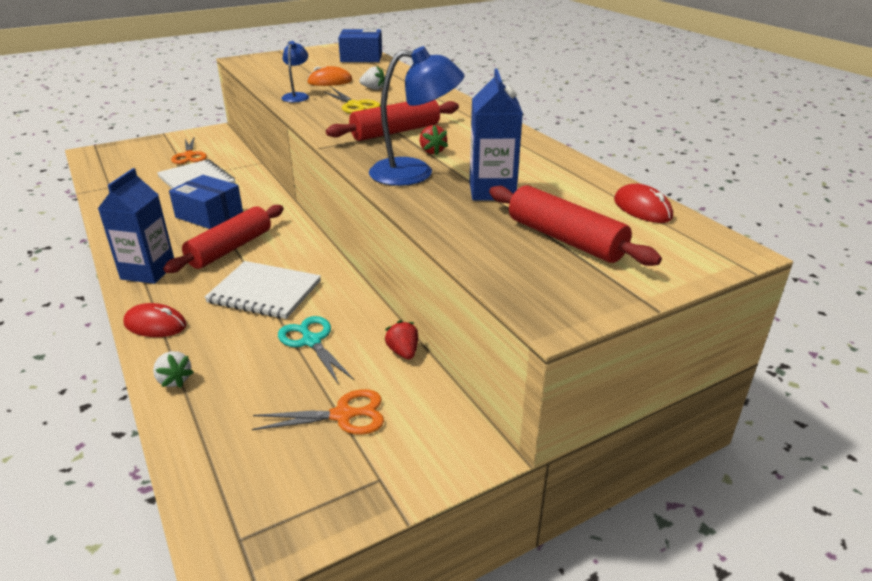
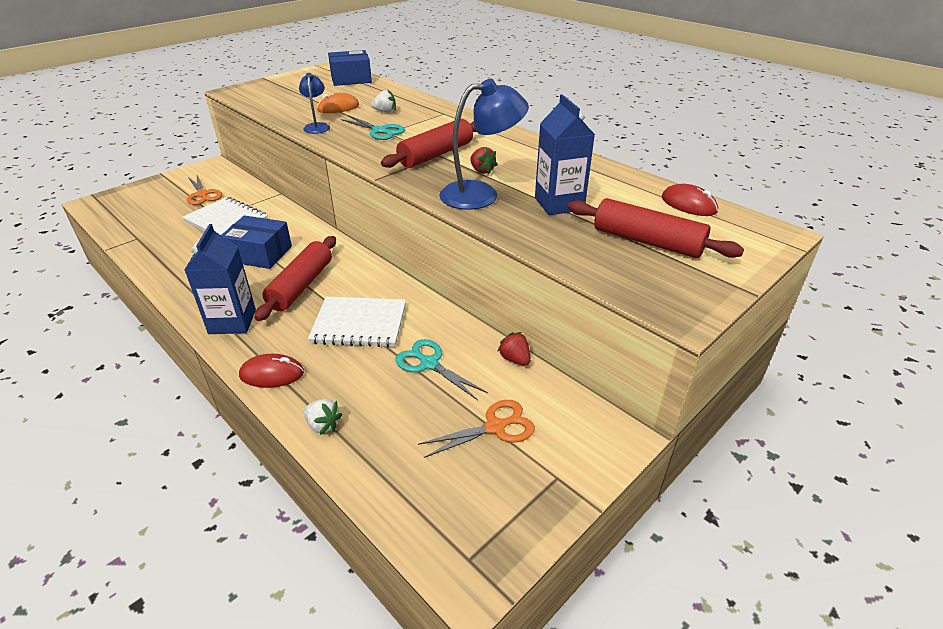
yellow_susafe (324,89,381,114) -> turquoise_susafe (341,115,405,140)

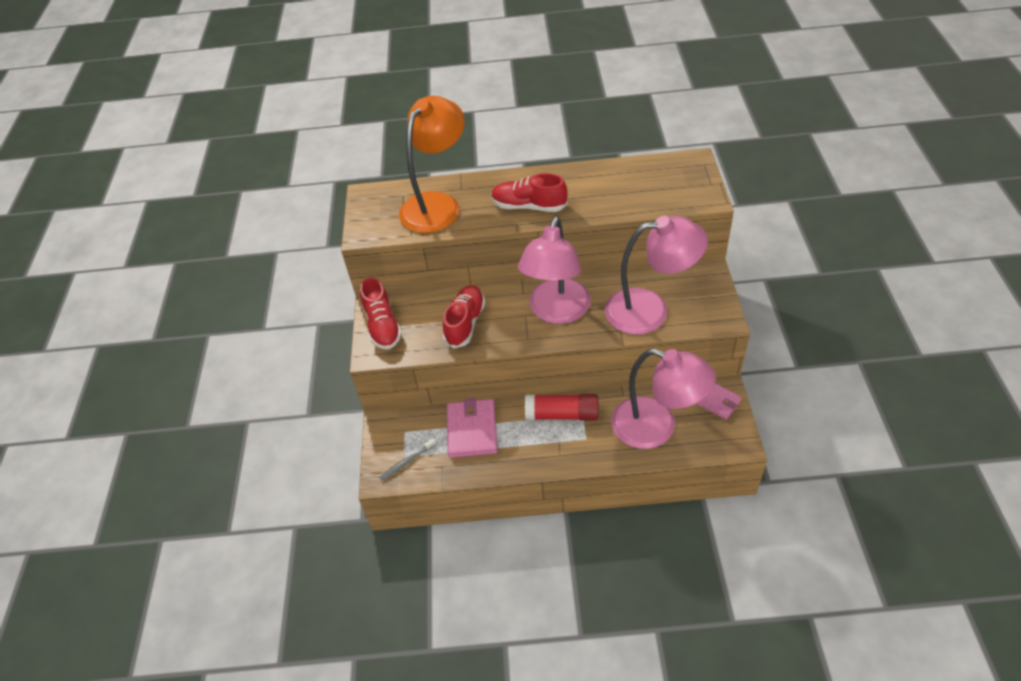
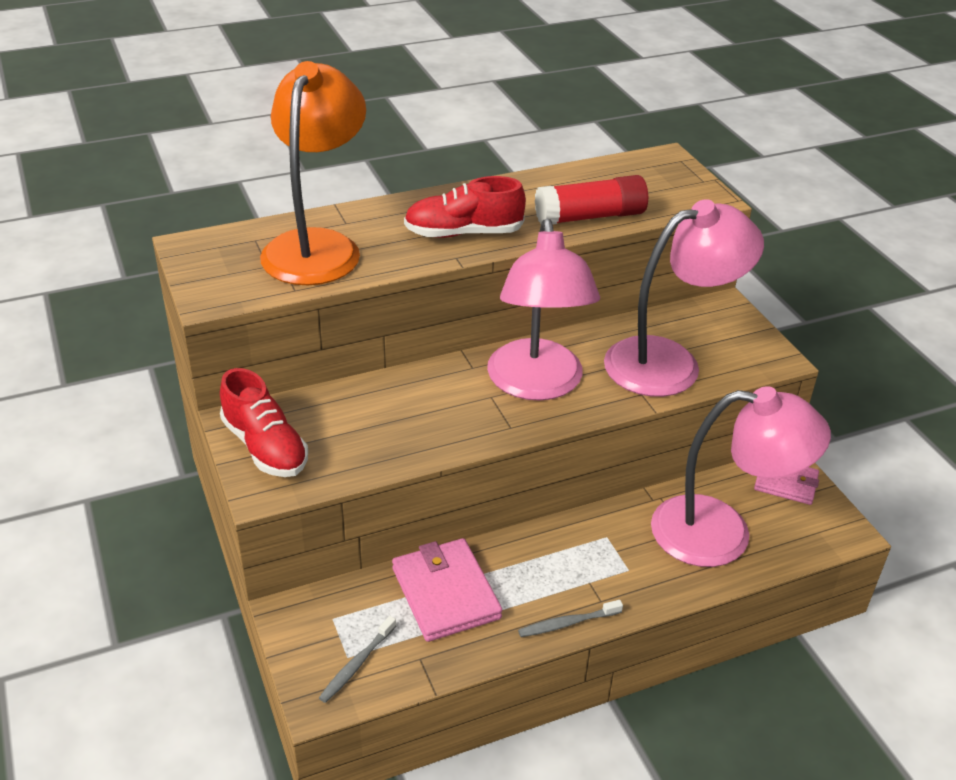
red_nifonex (443,285,485,349) -> none
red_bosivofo (525,394,599,421) -> red_bosivofo (535,175,648,224), relocated
none -> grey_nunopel (518,600,623,637)

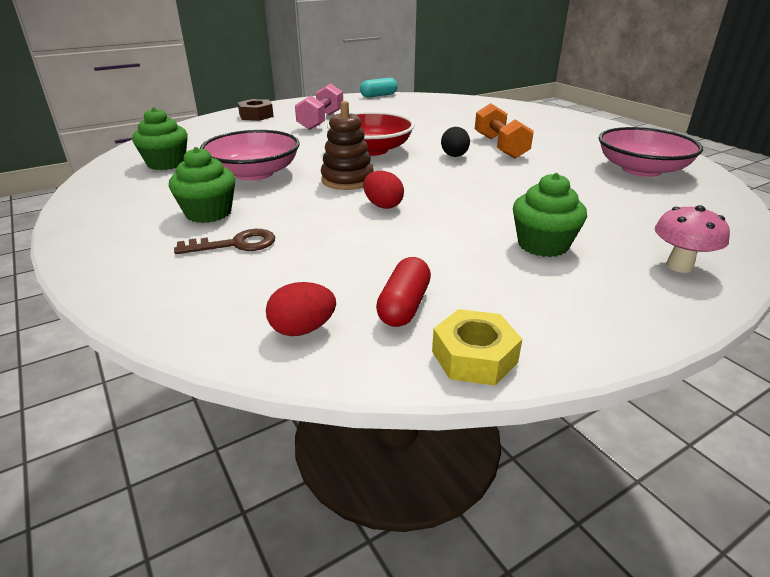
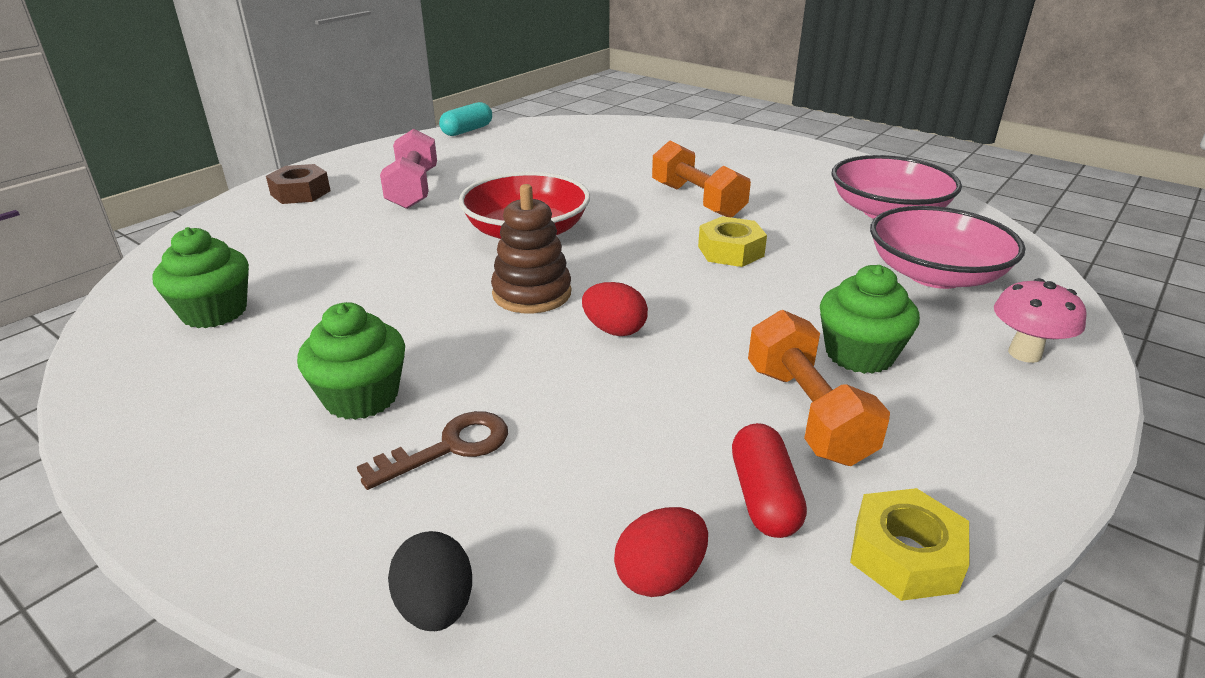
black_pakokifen (441,127,470,157) -> black_pakokifen (388,531,472,631), relocated
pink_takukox (200,130,300,181) -> pink_takukox (870,206,1025,289), relocated
none -> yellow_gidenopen (698,216,767,267)
none -> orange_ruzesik (748,310,890,466)

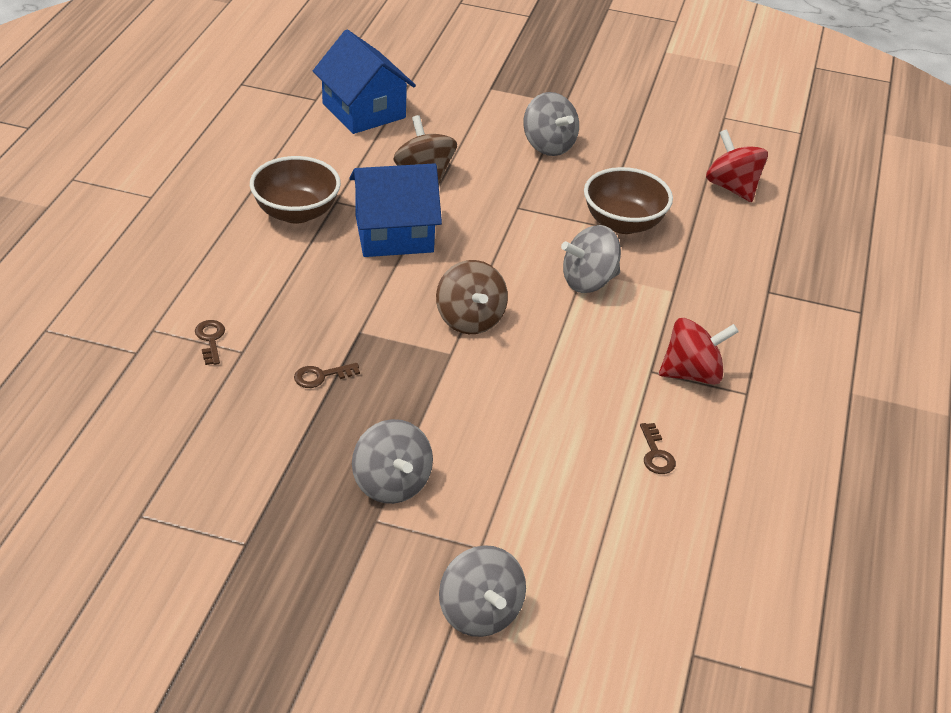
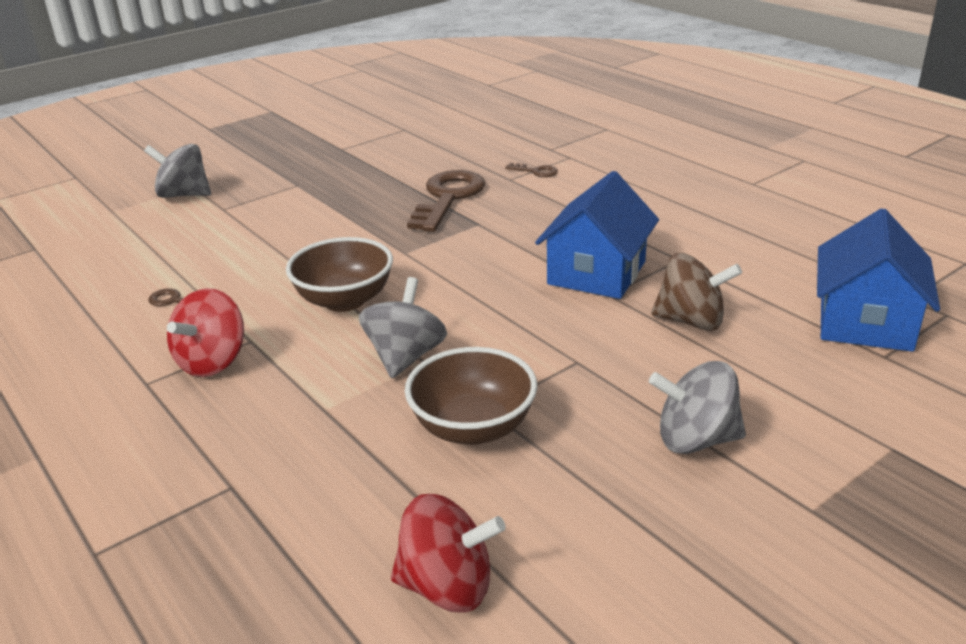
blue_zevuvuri (313,30,416,134) -> blue_zevuvuri (817,208,940,352), 75 degrees counterclockwise
brown_takukox (250,156,341,224) -> brown_takukox (286,237,393,312), relocated
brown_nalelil (436,260,508,334) -> none
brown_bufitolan (294,363,360,388) -> brown_bufitolan (407,170,485,232), x2.31
grey_nalelil (352,419,433,504) -> none

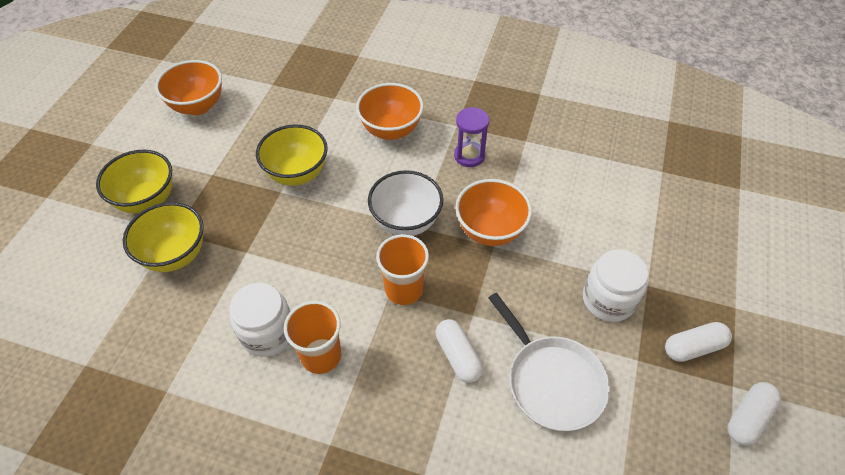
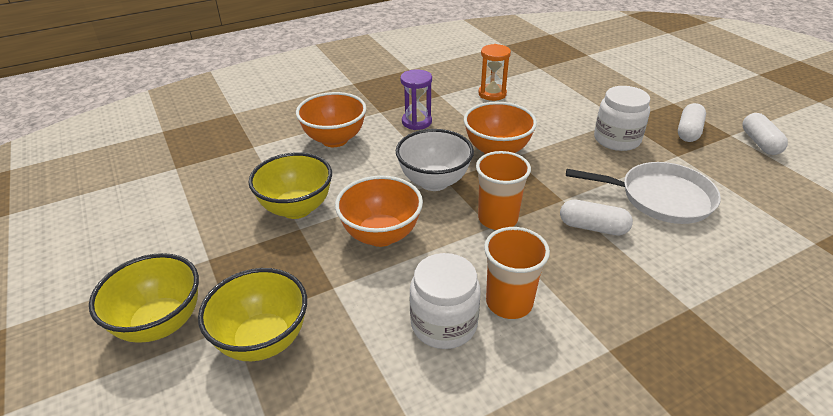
orange_takukox (155,60,222,115) -> orange_takukox (335,175,423,247), relocated
none -> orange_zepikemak (478,44,511,101)

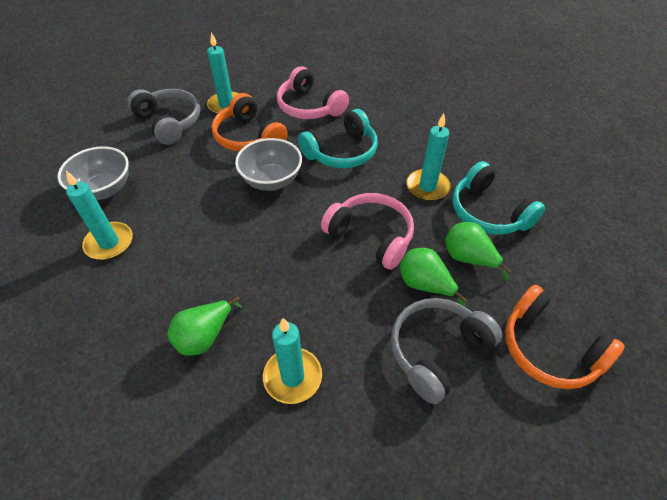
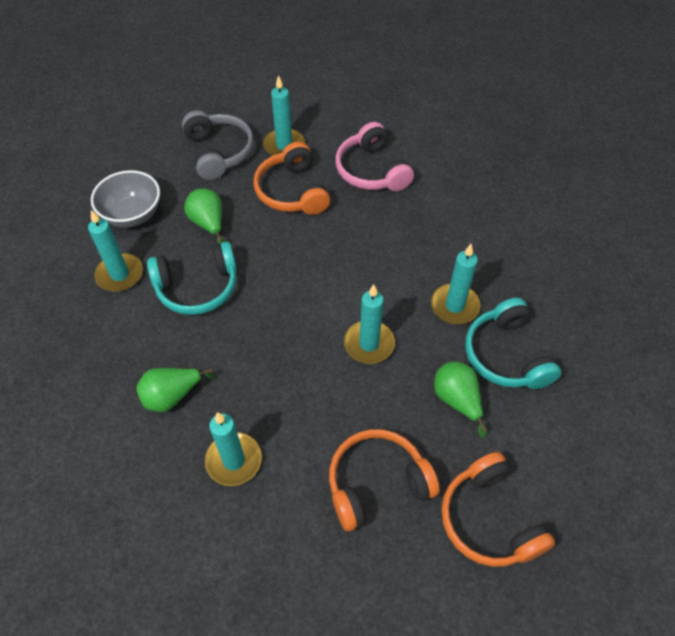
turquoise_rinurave (298,109,378,168) -> turquoise_rinurave (147,241,237,315), relocated
grey_takukox (235,138,302,191) -> none
pink_rinurave (321,193,414,270) -> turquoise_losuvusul (344,284,395,364)
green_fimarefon (400,248,467,307) -> green_fimarefon (184,188,225,244), relocated
grey_rinurave (391,298,502,404) -> orange_rinurave (329,429,440,531)

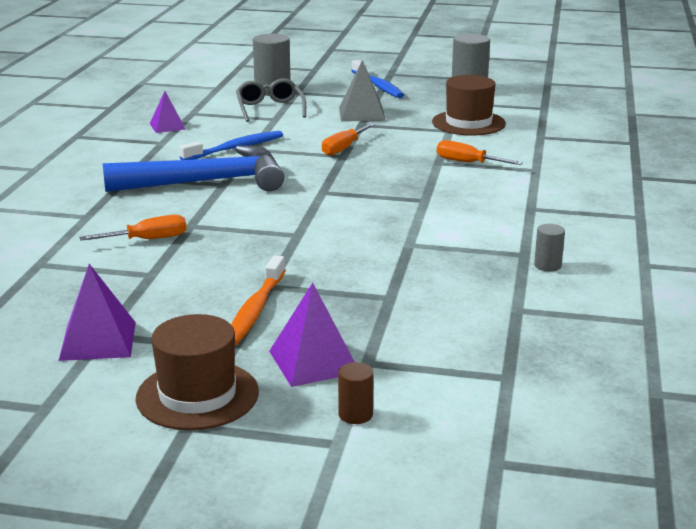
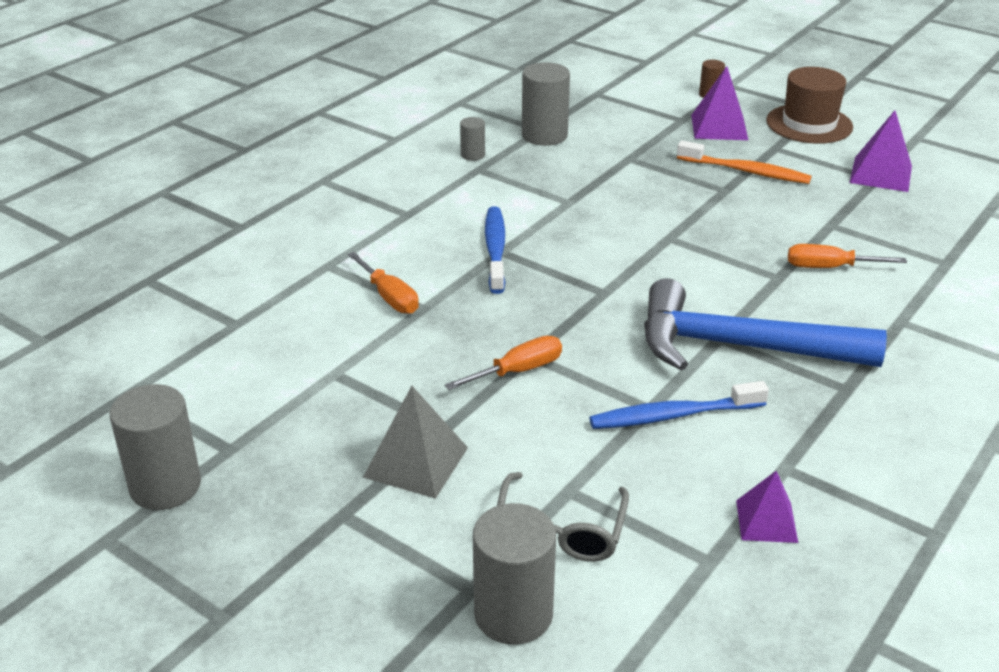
blue_nunopel (351,60,404,98) -> blue_nunopel (485,206,505,294), relocated
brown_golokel (432,75,506,136) -> none
orange_nunopel (231,255,286,345) -> orange_nunopel (677,140,812,184), 75 degrees clockwise
none -> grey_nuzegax (522,62,570,146)

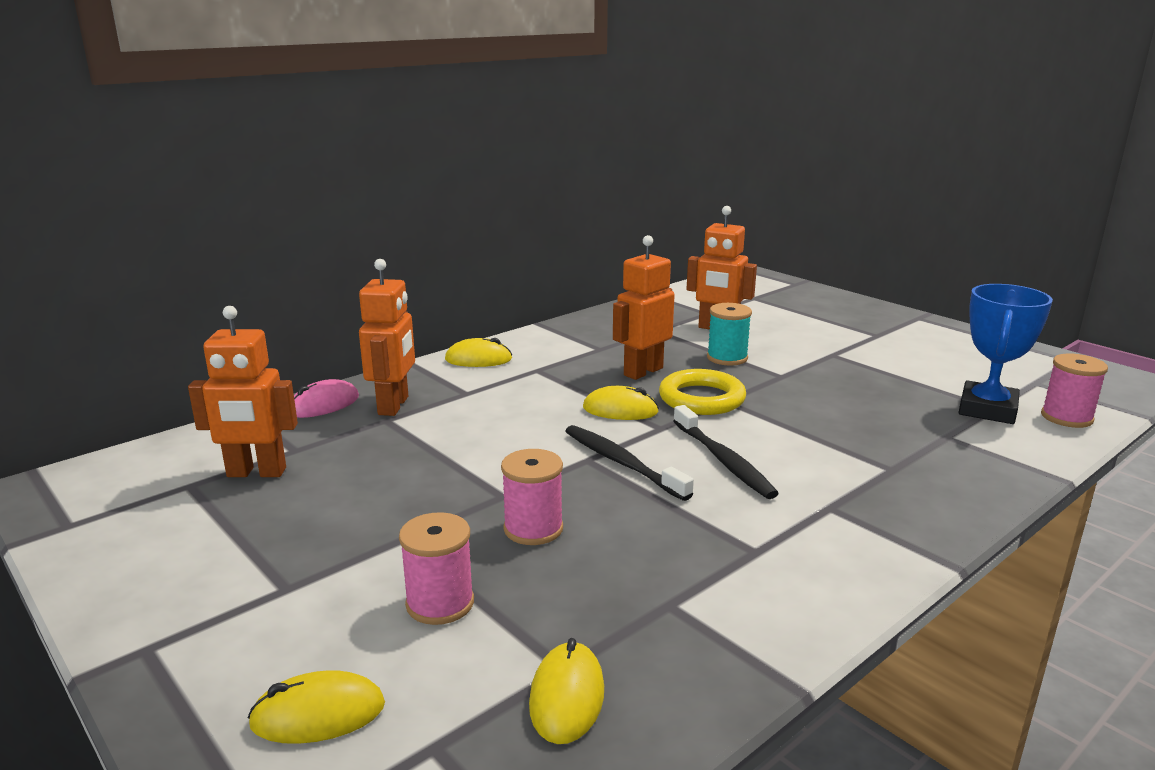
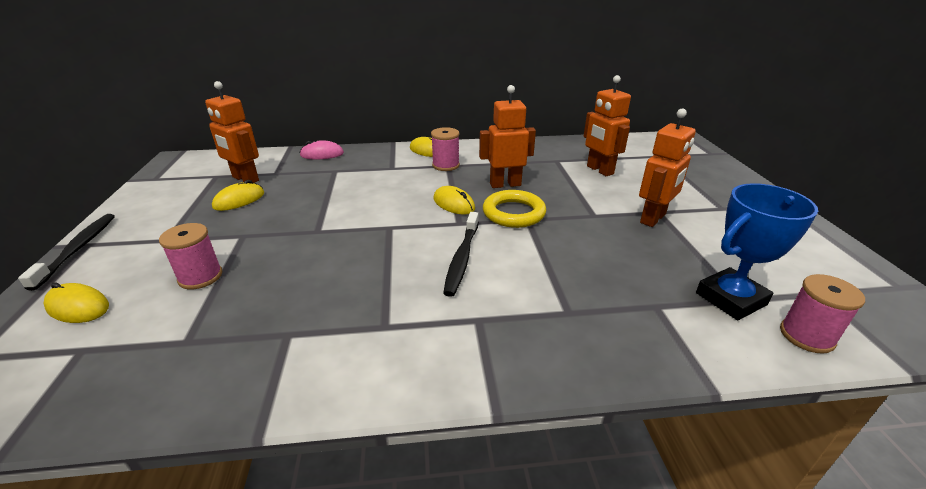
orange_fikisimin (359,259,415,416) -> orange_fikisimin (639,108,696,227), relocated
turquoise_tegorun (707,303,752,366) -> none
black_nunopel (565,425,694,501) -> black_nunopel (18,214,115,291), relocated
pink_tegorun (501,449,563,545) -> pink_tegorun (431,127,460,171), relocated
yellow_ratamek (529,638,604,744) -> yellow_ratamek (212,180,264,211), relocated

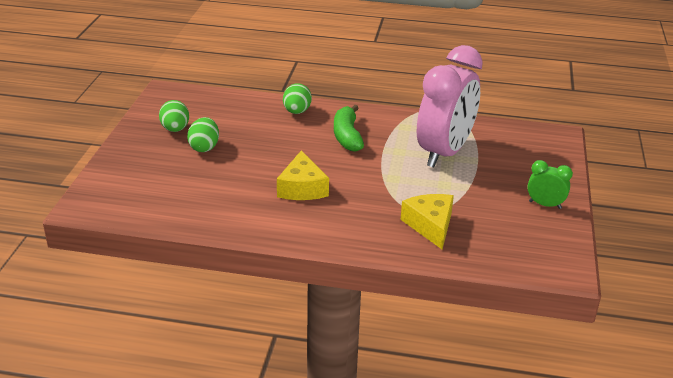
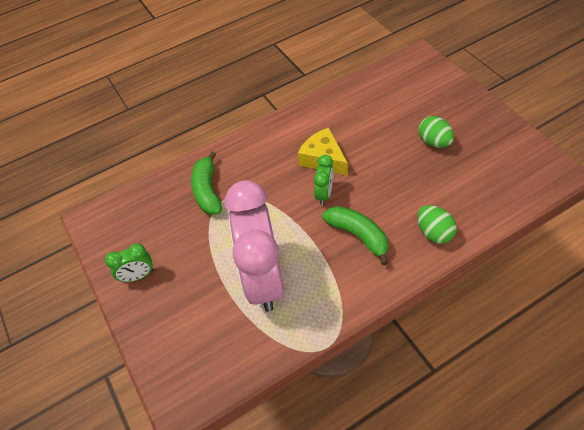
green_pakokifen (159,100,189,132) -> none
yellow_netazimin (401,194,454,249) -> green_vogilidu (191,151,222,215)
none -> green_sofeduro (314,155,334,205)

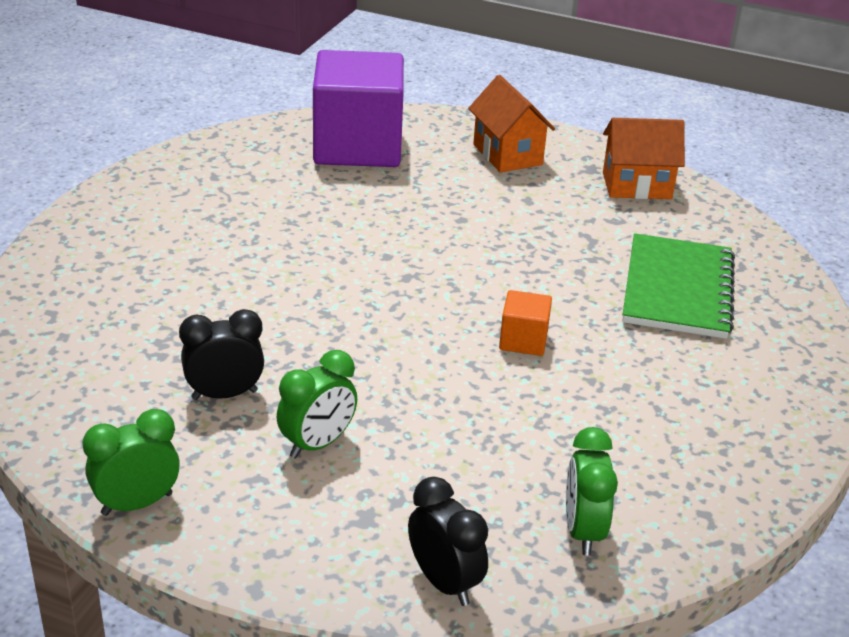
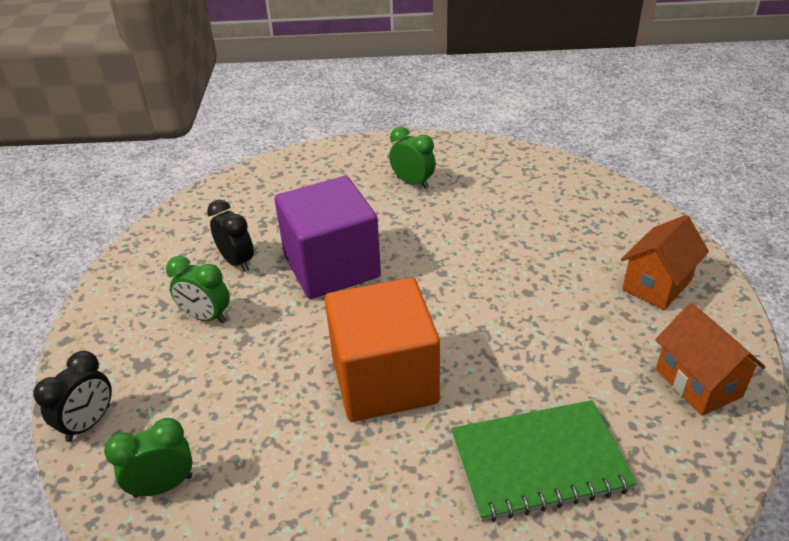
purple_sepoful (313,50,404,167) -> purple_sepoful (275,176,381,299), relocated
orange_sepoful (499,290,552,356) -> orange_sepoful (325,278,440,422), x2.37
green_sofeduro (82,409,180,516) -> green_sofeduro (389,126,436,189), relocated

